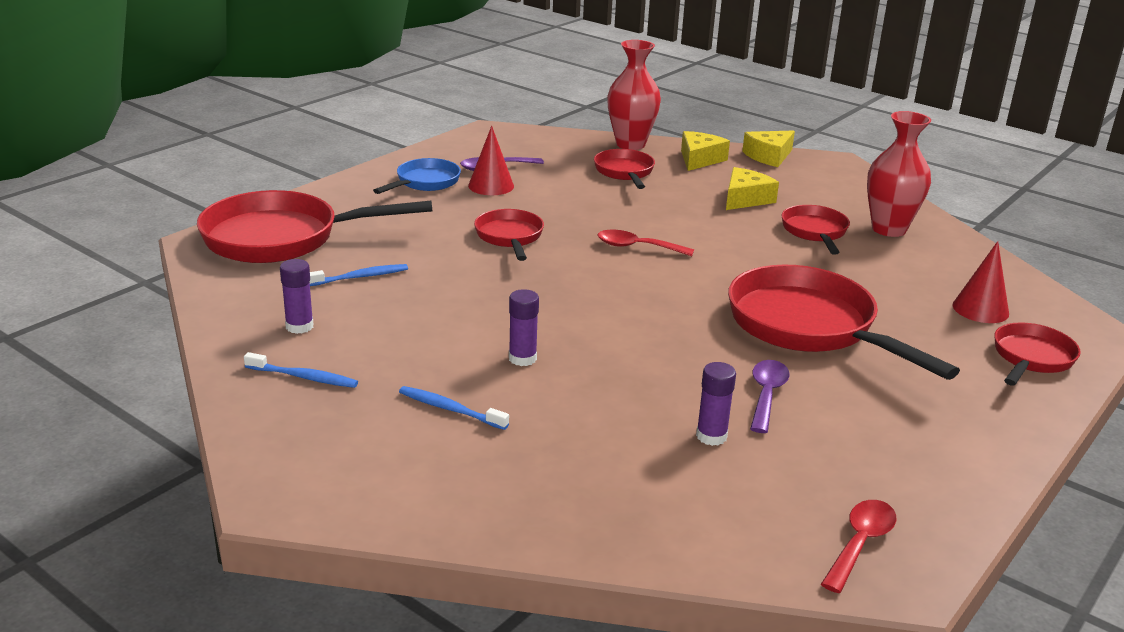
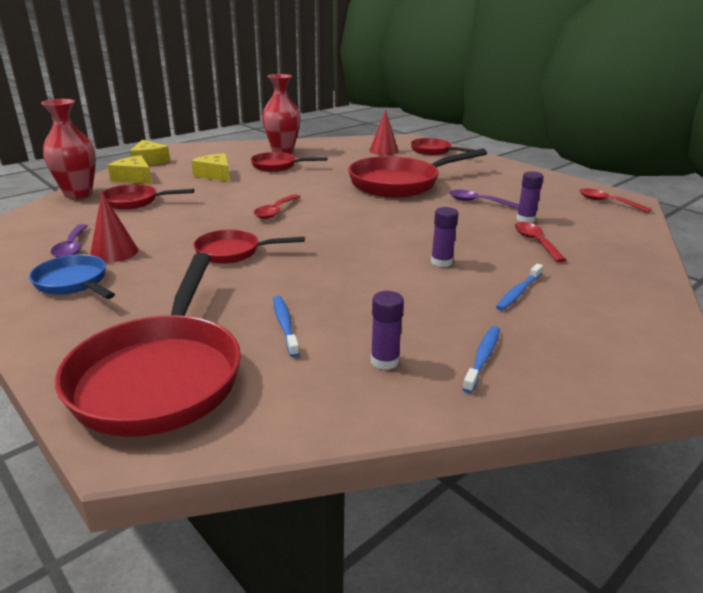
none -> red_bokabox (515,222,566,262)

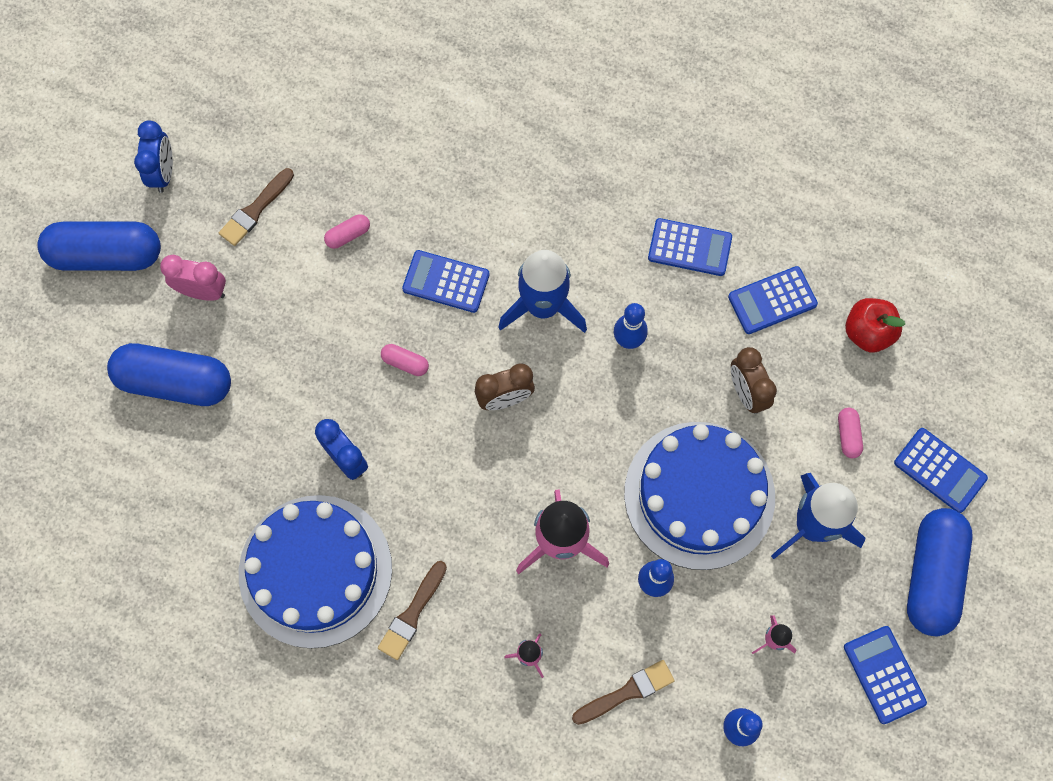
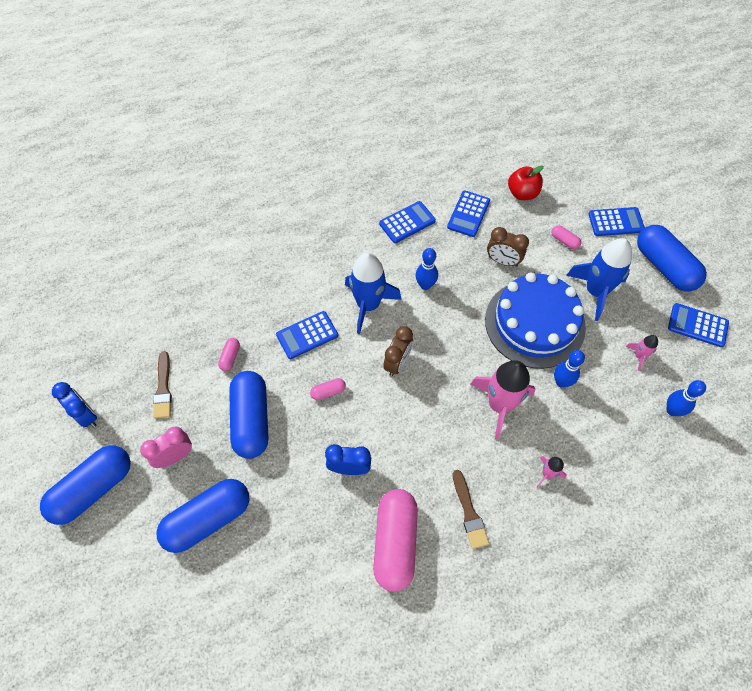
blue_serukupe (239,495,392,649) -> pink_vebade (373,489,418,592)
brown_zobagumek (572,660,675,725) -> none
none -> blue_vebade (229,371,268,459)

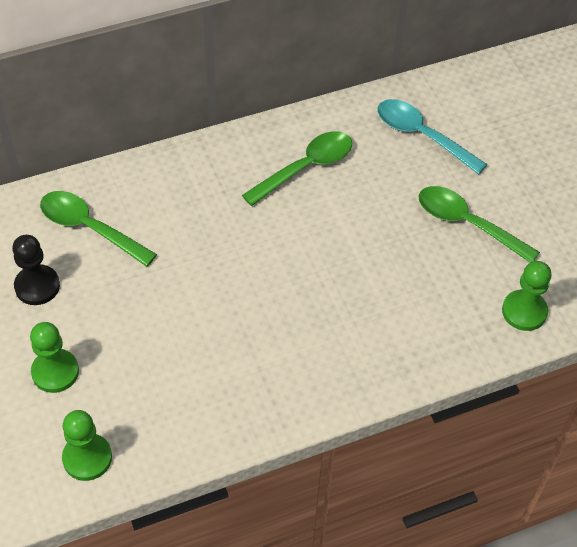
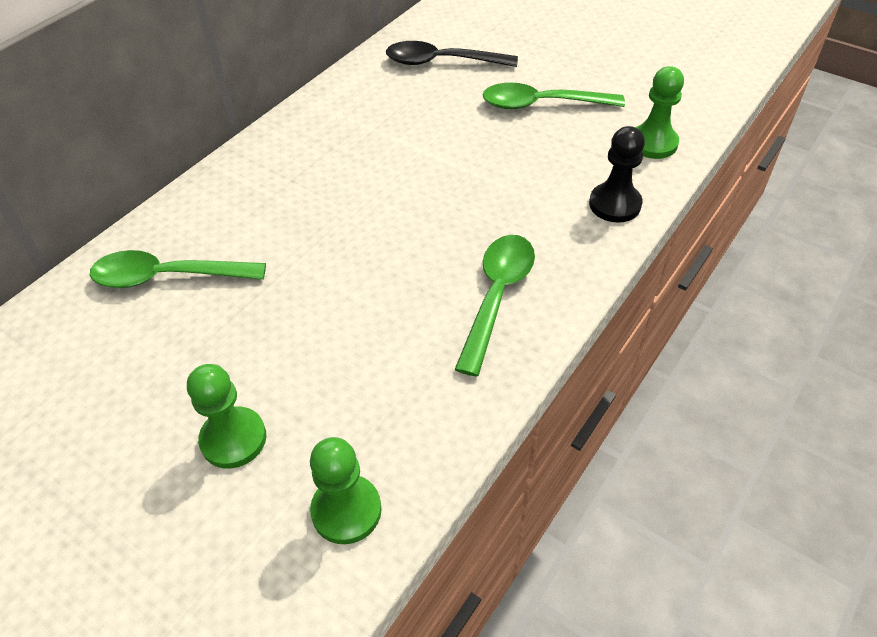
turquoise_bokabox (377,99,488,175) -> black_bokabox (386,41,518,67)
green_bokabox (242,131,352,206) -> green_bokabox (454,235,535,377), relocated
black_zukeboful (12,235,60,305) -> black_zukeboful (589,126,645,222), relocated

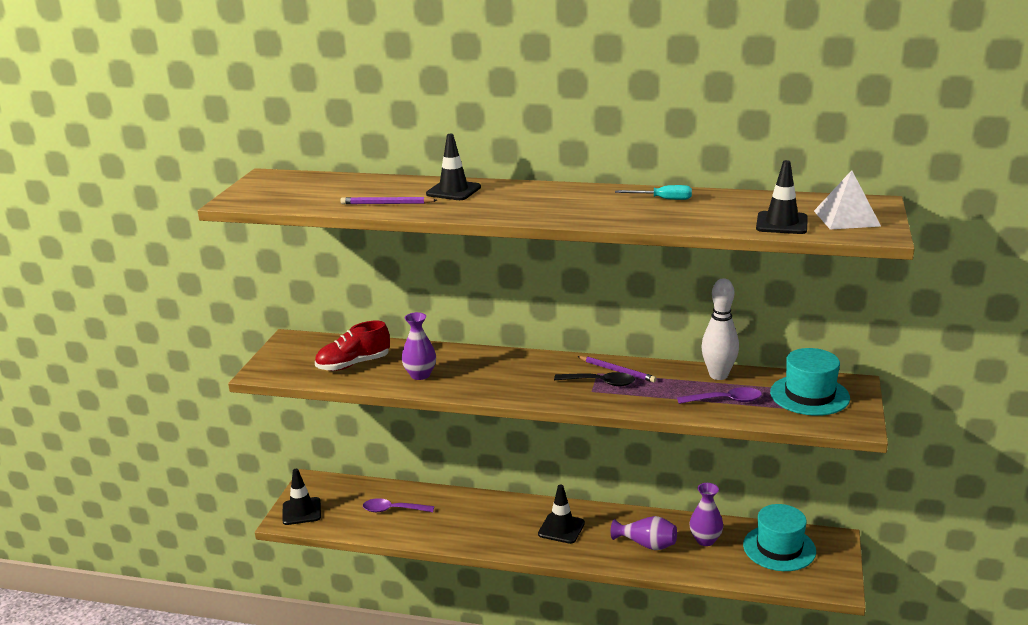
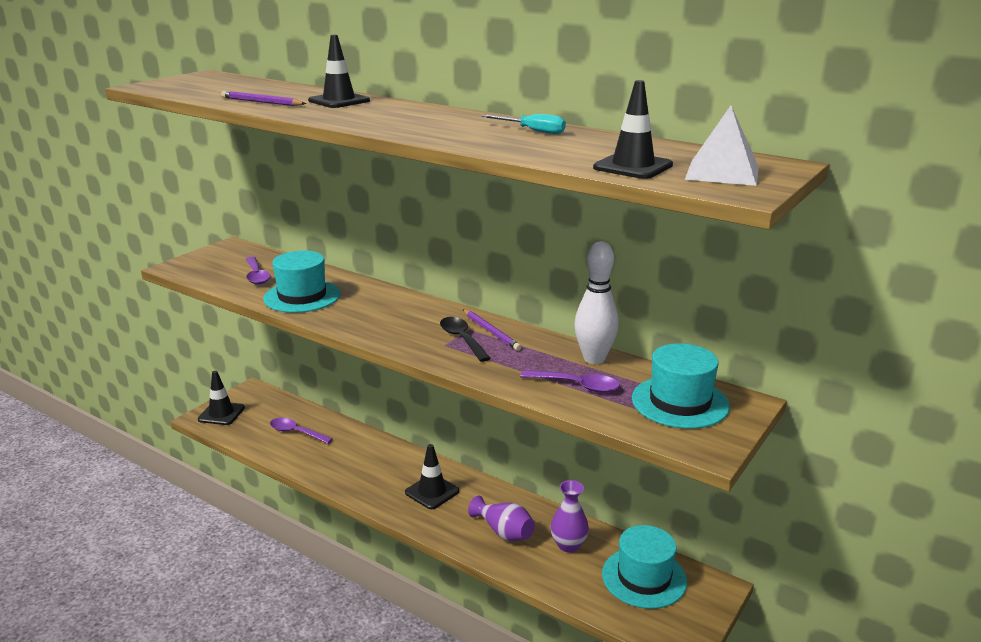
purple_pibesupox (401,312,436,380) -> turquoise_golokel (263,251,341,313)
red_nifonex (315,321,390,371) -> purple_bokabox (246,257,270,285)
black_bokabox (554,372,635,386) -> black_bokabox (440,317,491,362), 150 degrees counterclockwise

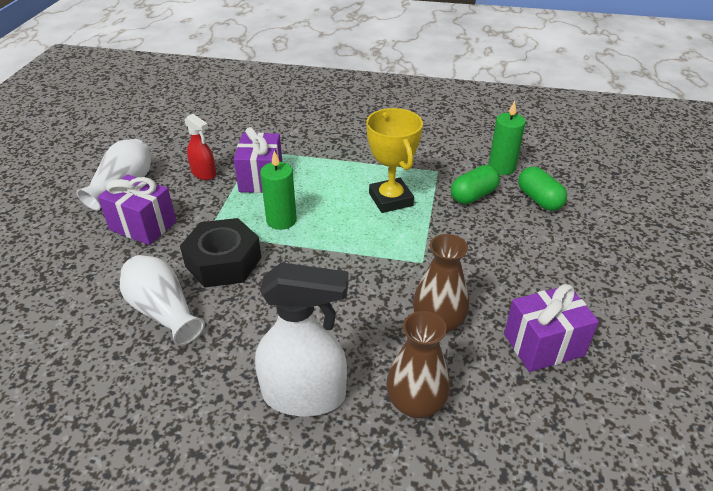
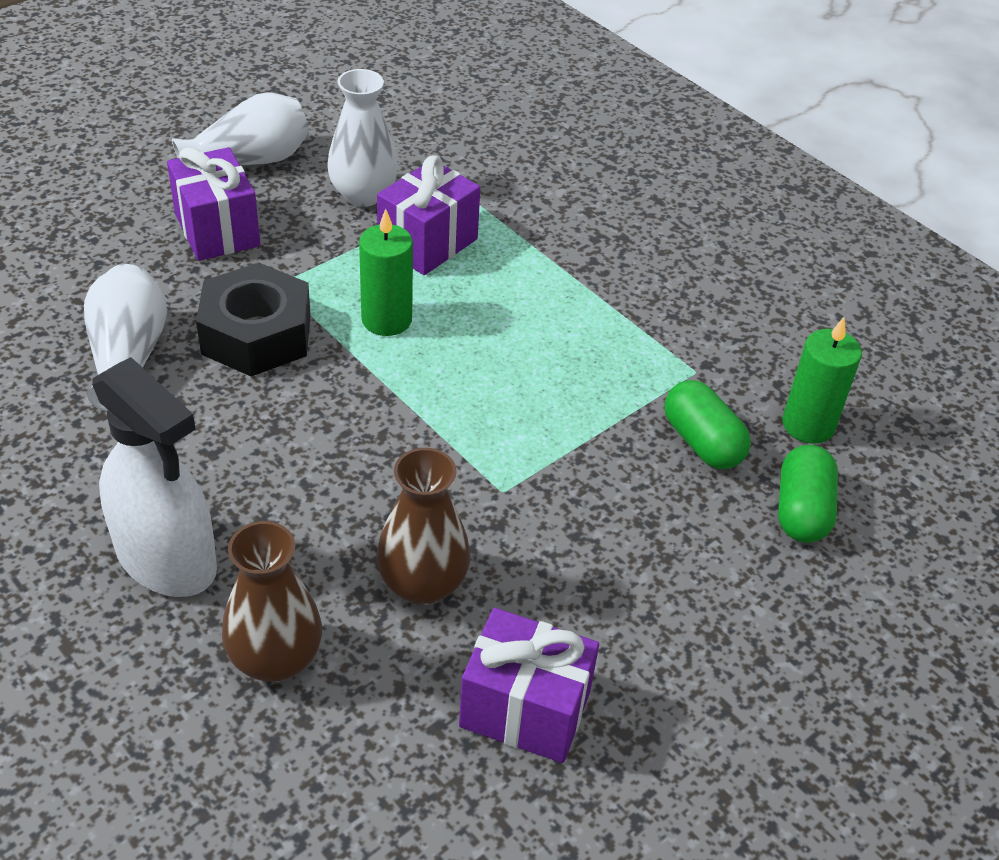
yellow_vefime (366,108,423,213) -> none
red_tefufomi (185,114,216,180) -> white_pibesupox (327,69,398,207)
green_vebade (451,165,500,204) -> green_vebade (664,380,751,469), 60 degrees clockwise

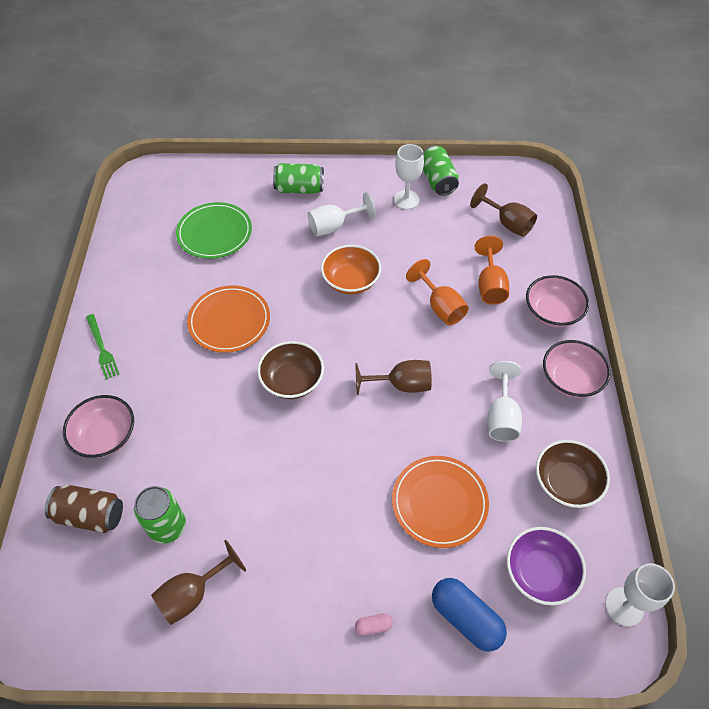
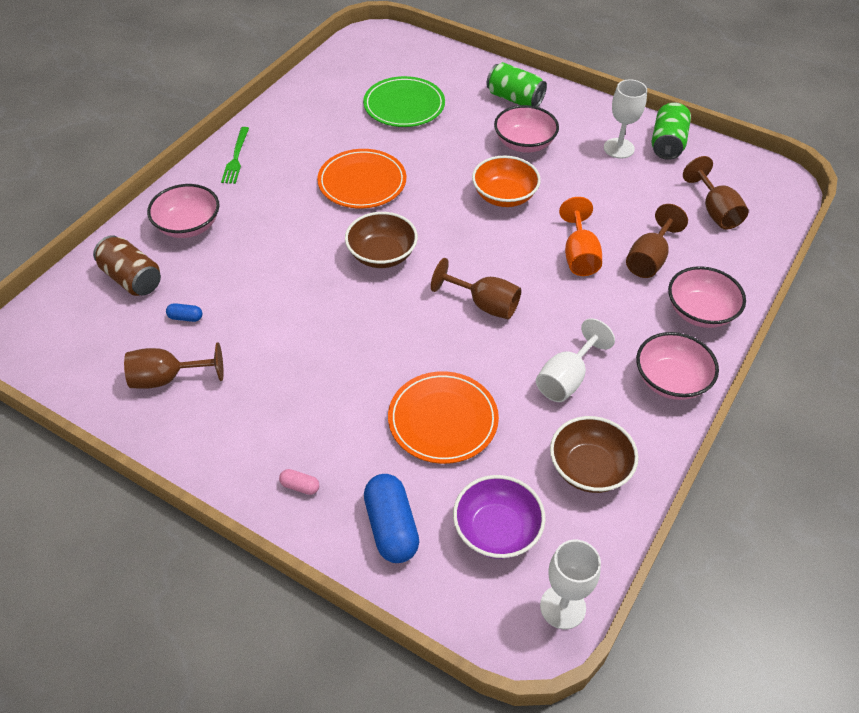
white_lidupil (308,192,376,237) -> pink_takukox (494,105,559,153)
orange_lidupil (475,236,509,305) -> brown_lidupil (626,204,688,278)
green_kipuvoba (134,486,186,544) -> blue_vebade (166,303,202,322)

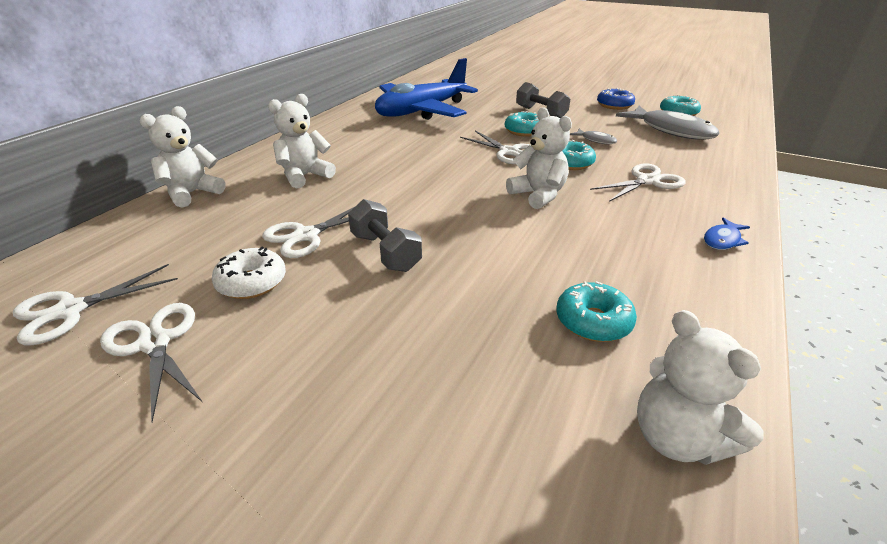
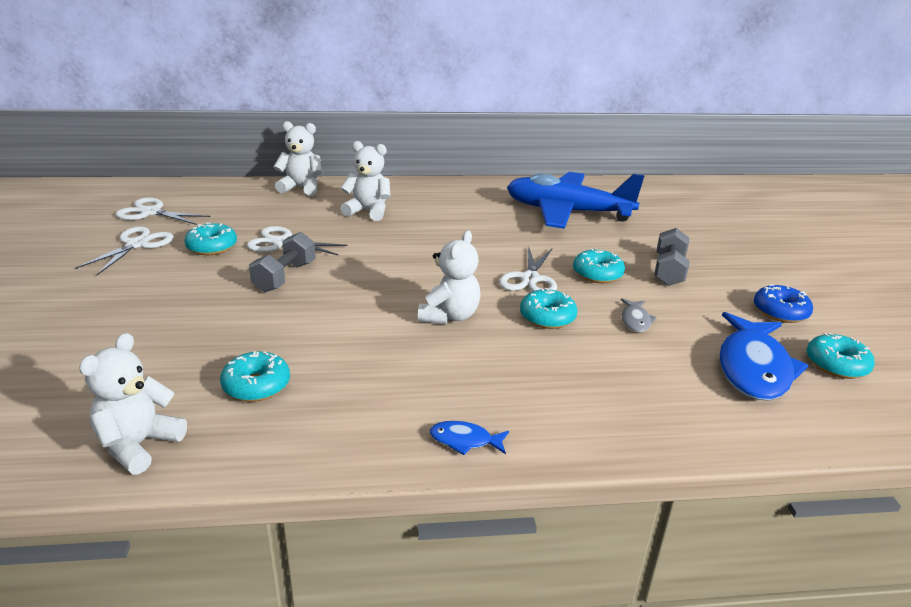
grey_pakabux (616,106,720,140) -> blue_pakabux (719,312,809,400)
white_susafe (590,163,686,202) -> none
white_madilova (212,247,286,299) -> turquoise_madilova (184,223,237,255)

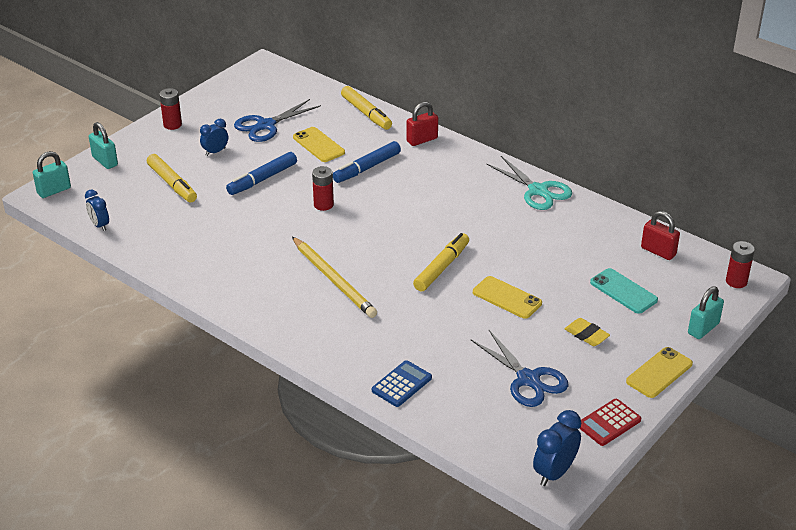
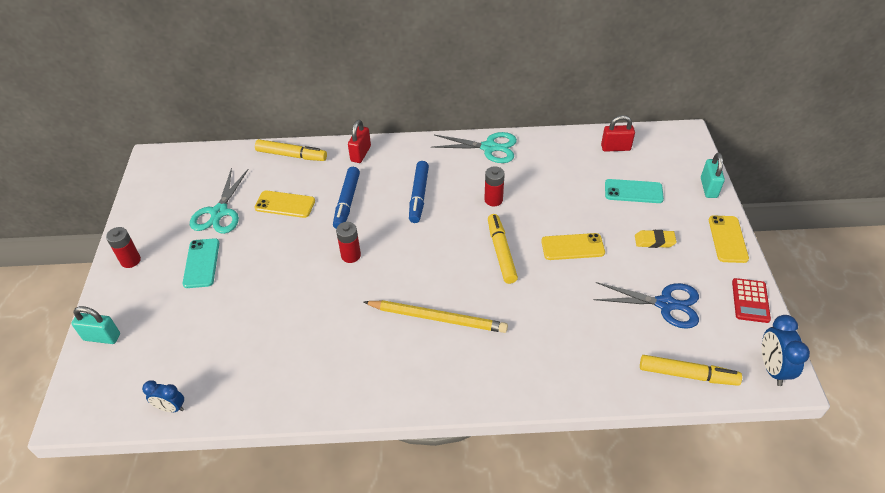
blue_susafe (234,99,321,142) -> turquoise_susafe (190,168,248,234)
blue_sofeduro (200,119,228,156) -> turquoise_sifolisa (182,238,219,288)
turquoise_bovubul (33,151,71,198) -> none
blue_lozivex (226,152,297,195) -> blue_lozivex (409,161,429,223), relocated
yellow_lozivex (147,154,197,203) -> yellow_lozivex (640,355,742,386), relocated
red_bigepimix (726,241,755,288) -> red_bigepimix (484,166,505,206), relocated
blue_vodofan (372,360,432,407) -> none

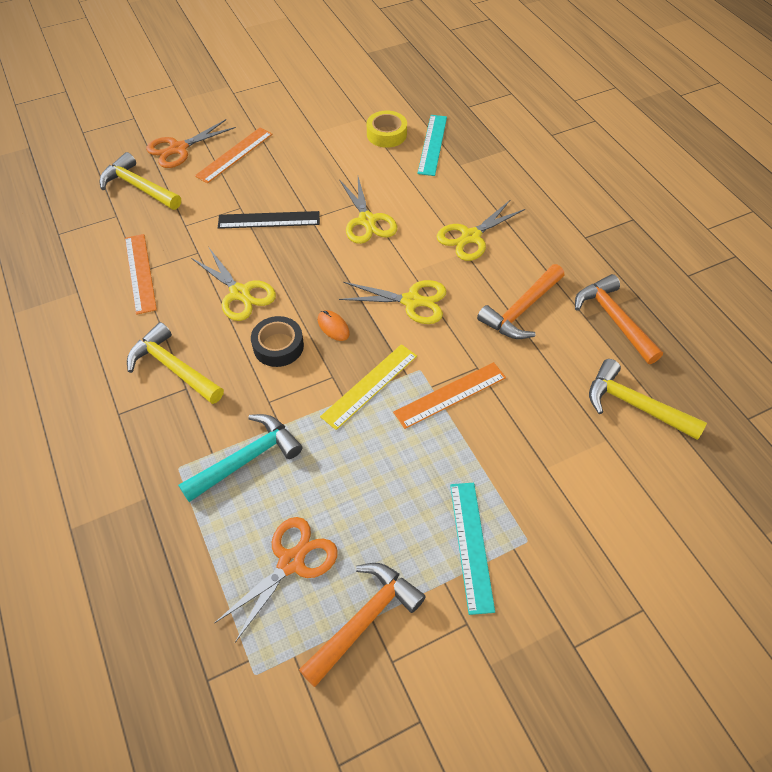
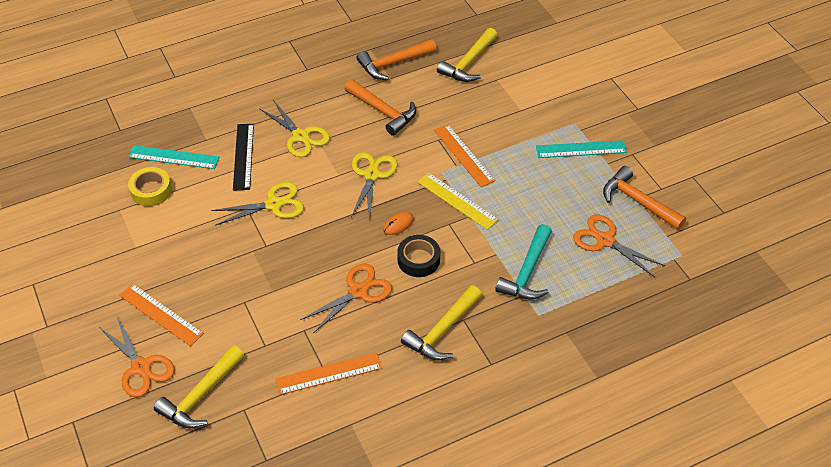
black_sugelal (218,211,320,229) -> black_sugelal (233,124,254,191), relocated
yellow_susafe (191,248,276,321) -> orange_susafe (300,264,392,333)
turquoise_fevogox (178,414,302,502) -> turquoise_fevogox (495,224,552,300), 120 degrees counterclockwise

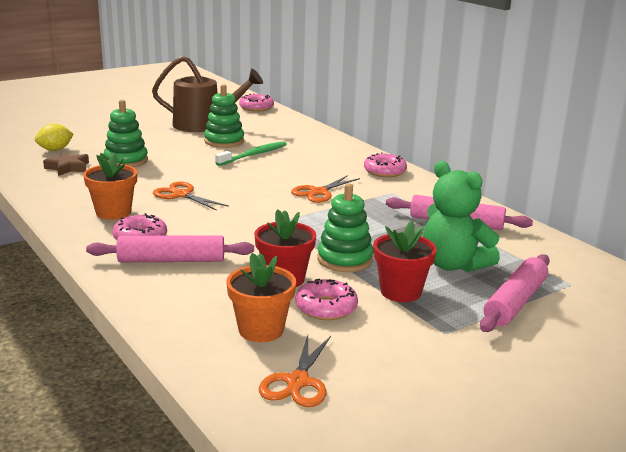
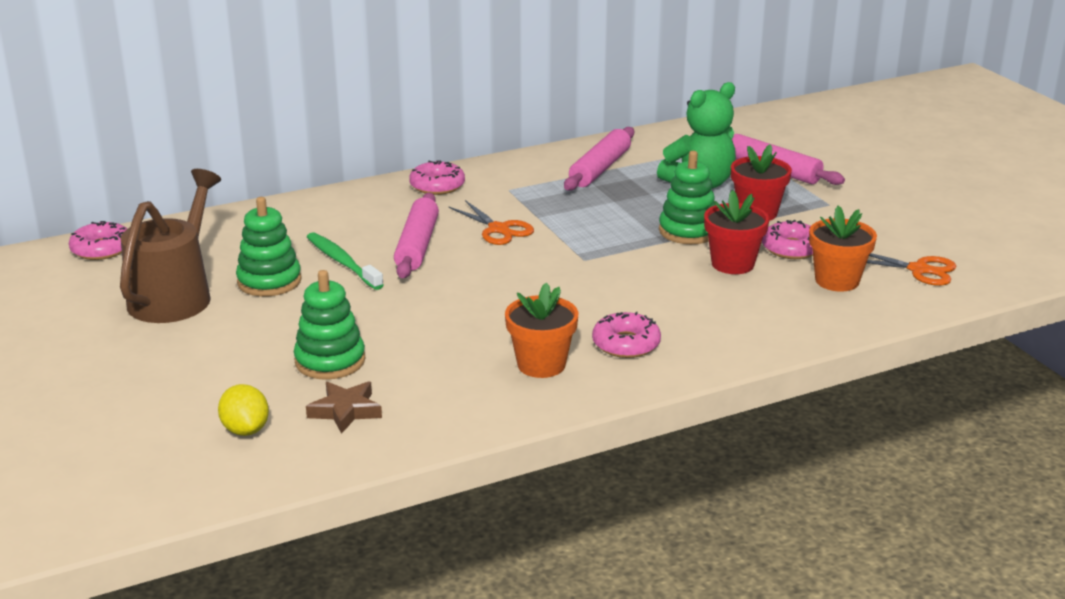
orange_susafe (153,182,229,211) -> none
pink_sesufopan (86,235,254,262) -> pink_sesufopan (394,193,439,278), relocated

